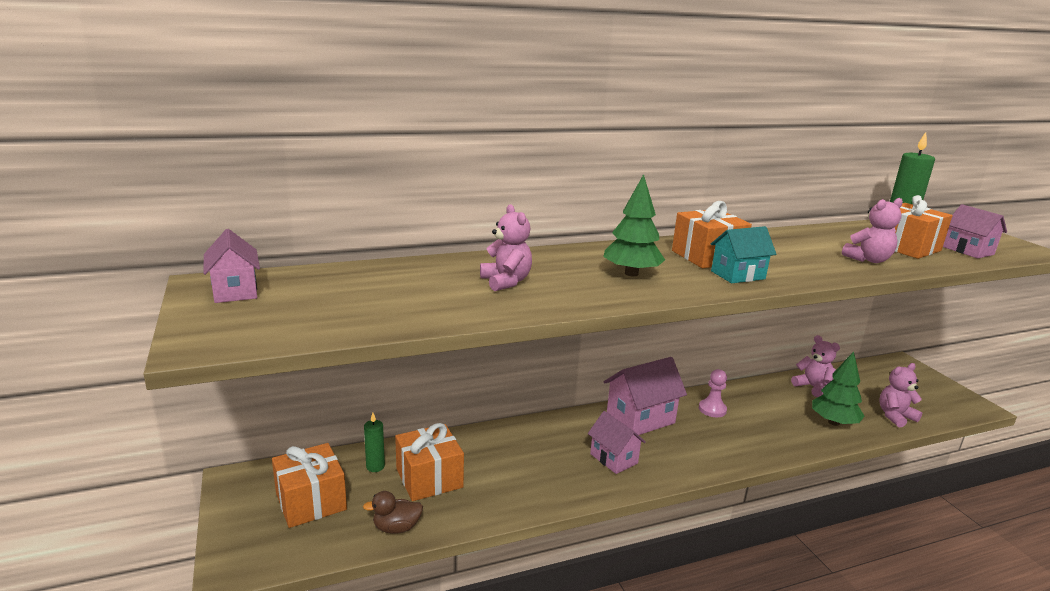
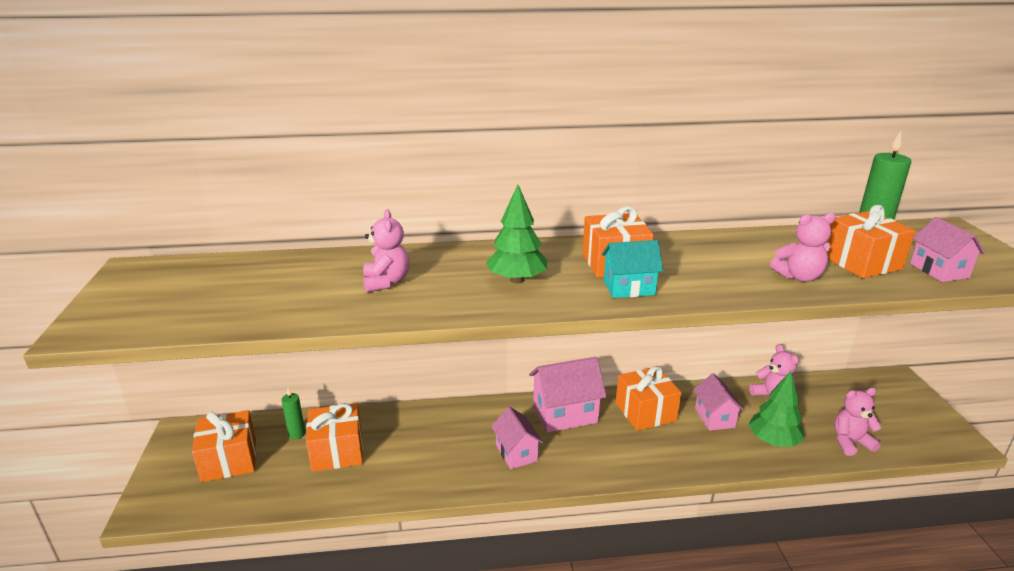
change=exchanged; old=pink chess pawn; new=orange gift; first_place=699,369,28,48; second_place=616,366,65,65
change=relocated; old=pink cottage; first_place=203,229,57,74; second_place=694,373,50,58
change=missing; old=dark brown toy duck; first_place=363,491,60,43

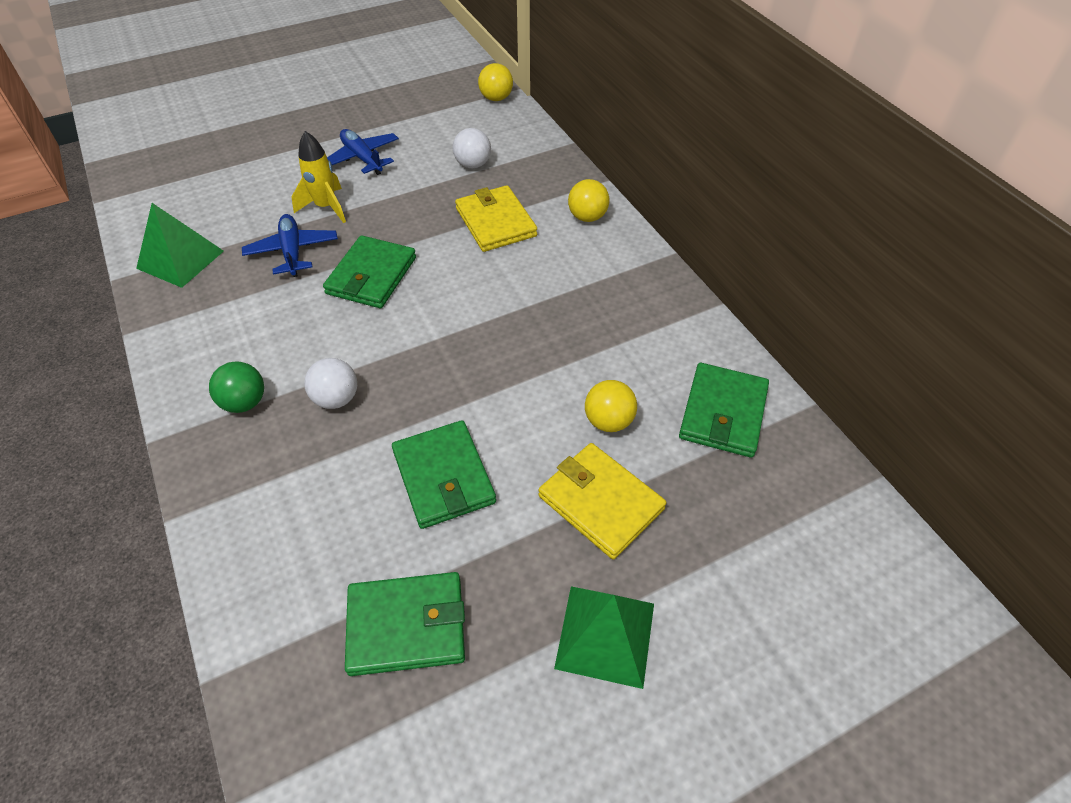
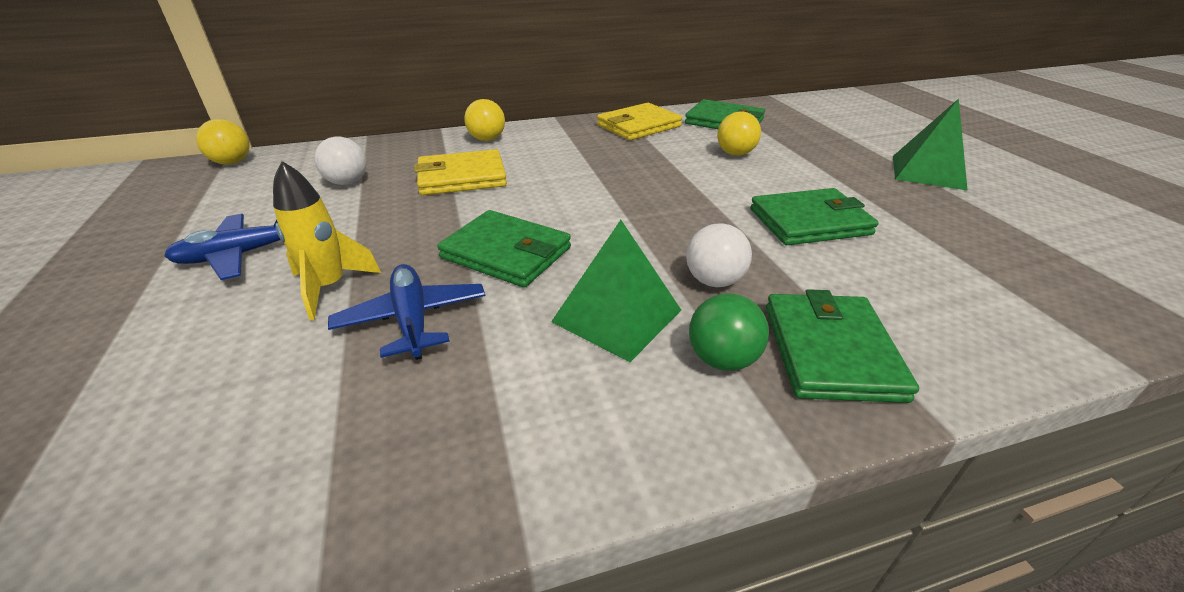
change=spun; old=royal blue plane; first_place=242,214,96,63; second_place=328,264,158,96; degrees=75
change=relocated; old=emerald solid pyramid; first_place=136,203,88,85; second_place=551,220,130,142
change=relocated; old=yellow billfold; first_place=538,443,128,116; second_place=597,103,85,37
change=relocated; old=emerald billfold; first_place=345,572,120,104; second_place=766,289,153,114

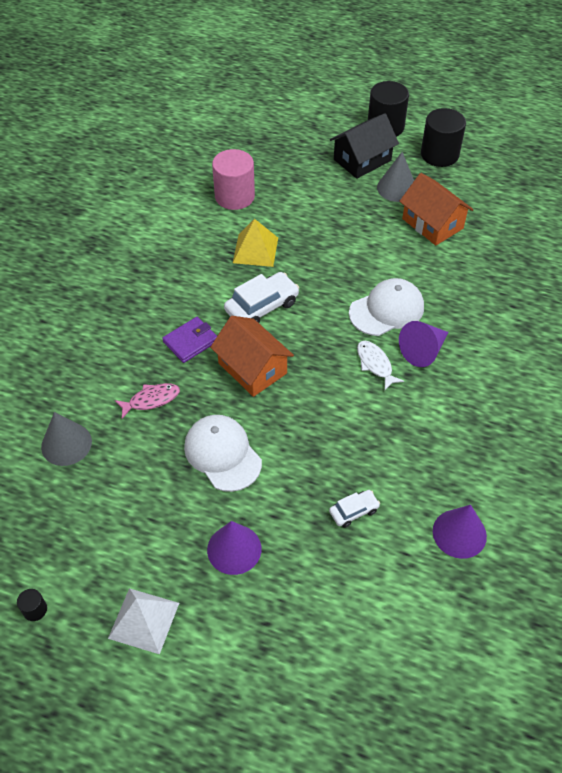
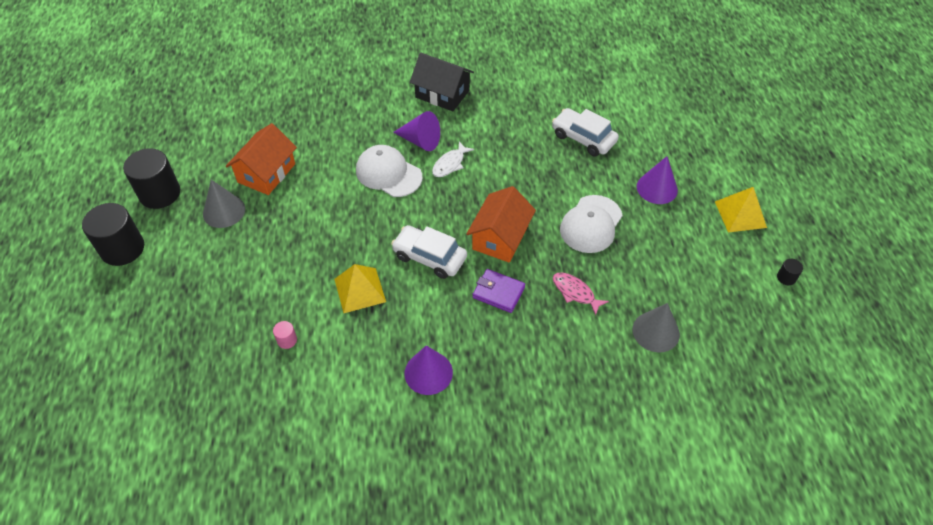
change=size; old=pink cylinder; first_place=212,149,43,61; second_place=273,321,24,28; factor=0.43
change=relocated; old=purple cone; first_place=433,505,54,54; second_place=405,345,48,50
change=relocated; old=black cottage; first_place=330,113,69,66; second_place=410,53,64,58
change=size; old=white automobile; first_place=329,490,51,38; second_place=552,108,67,48; factor=1.8
change=colour; old=white solid pyramid; new=yellow solid pyramid; first_place=108,588,71,66; second_place=715,187,52,45

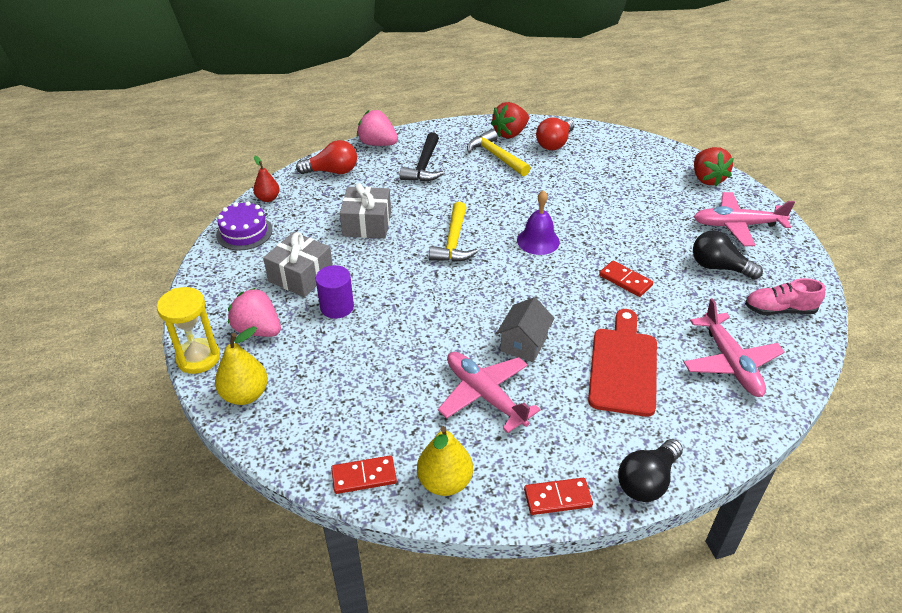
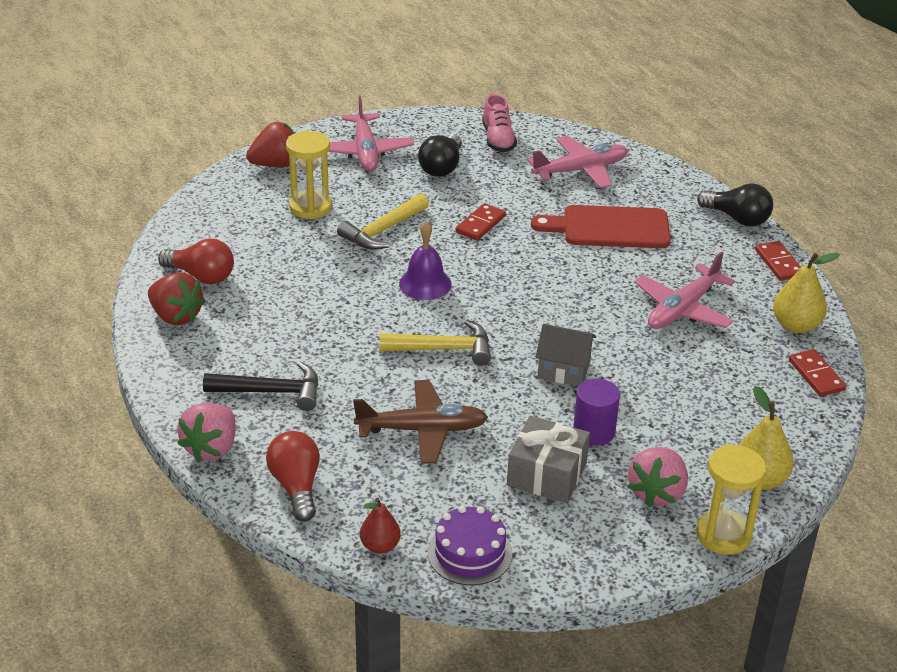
change=appeared; new=yellow sandglass; second_place=286,131,46,89
change=relocated; old=yellow hammer; first_place=467,129,64,47; second_place=337,193,92,57
change=exchanged; old=gray gift; new=dark brown plane; first_place=340,183,51,55; second_place=353,380,135,84
change=relocated; old=gray cottage; first_place=497,297,58,65; second_place=535,324,61,62

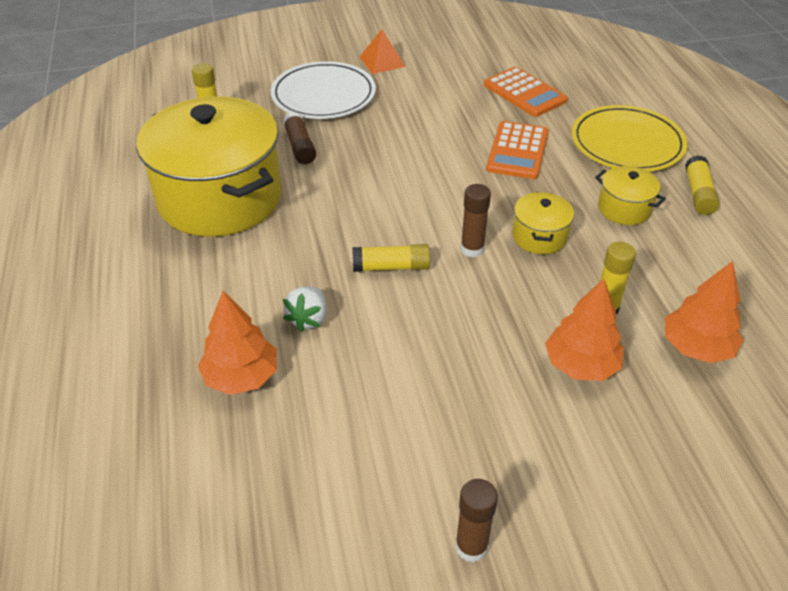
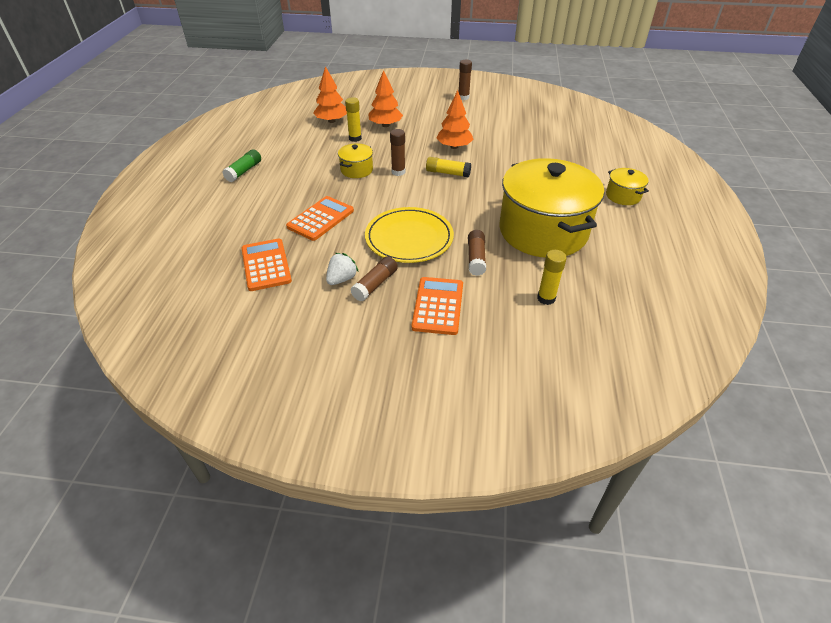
change=colour; old=yellow glue; new=emerald glue; first_place=685,155,35,60; second_place=222,149,39,33
change=relocated; old=white strawberry; first_place=283,286,44,46; second_place=326,253,33,32
change=appeared; new=dark brown glue; second_place=350,256,48,45
change=relocated; old=yellow plate; first_place=572,105,116,67; second_place=365,207,89,56
change=exchanged; old=white plate; new=orange calculator; first_place=271,61,105,58; second_place=412,277,51,58
change=relocated; old=orange fir tree; first_place=198,291,79,104; second_place=436,90,38,59
change=relocated; old=yellow stockpot; first_place=595,166,71,59; second_place=606,168,43,37
change=missing; old=orange solid pyramid; first_place=360,29,46,45

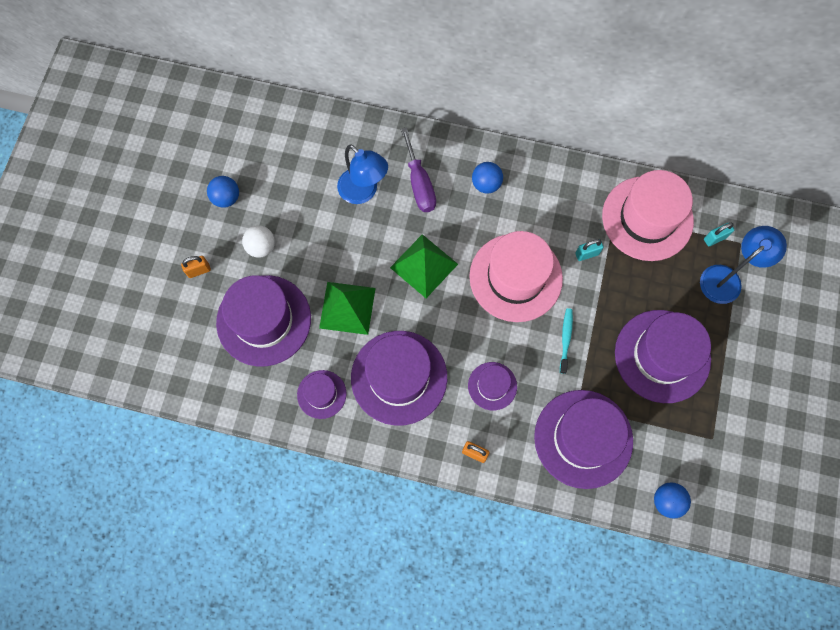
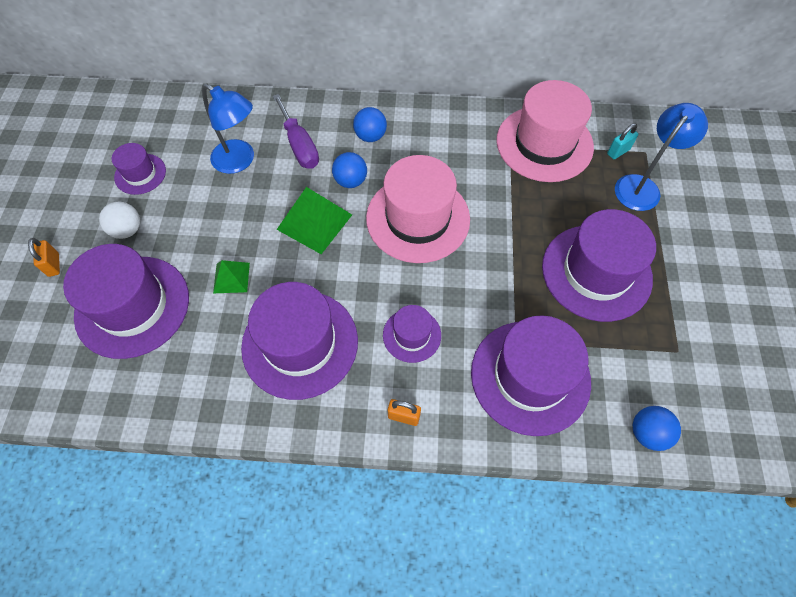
change=spun; old=orange small lock; first_place=181,256,30,22; second_place=28,238,32,39; degrees=-75
change=relocated; old=purple top hat; first_place=297,370,49,49; second_place=112,143,54,52
change=size; old=emerald solid pyramid; first_place=319,282,57,53; second_place=213,260,37,33; factor=0.58
change=relocated; old=royal blue ball; first_place=207,176,32,32; second_place=332,152,35,36
change=missing; old=turquoise tooth brush; first_place=560,308,13,66
change=missing; old=turquoise small lock; first_place=575,239,29,22

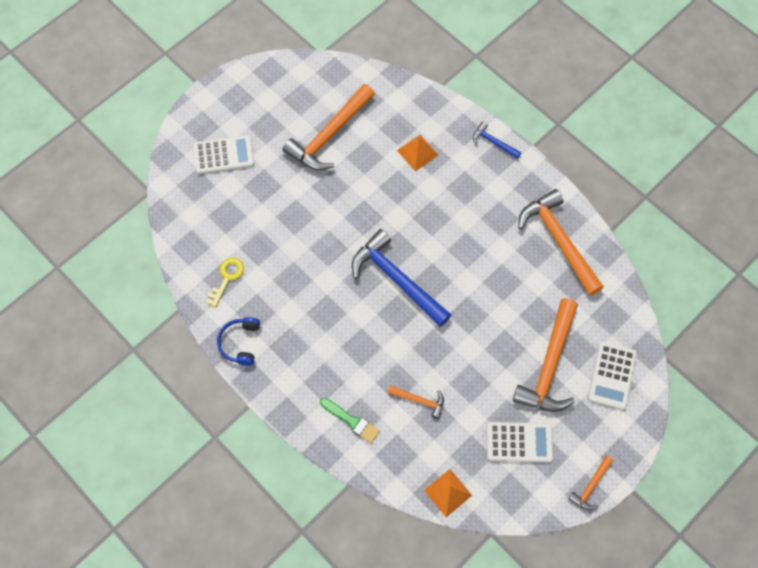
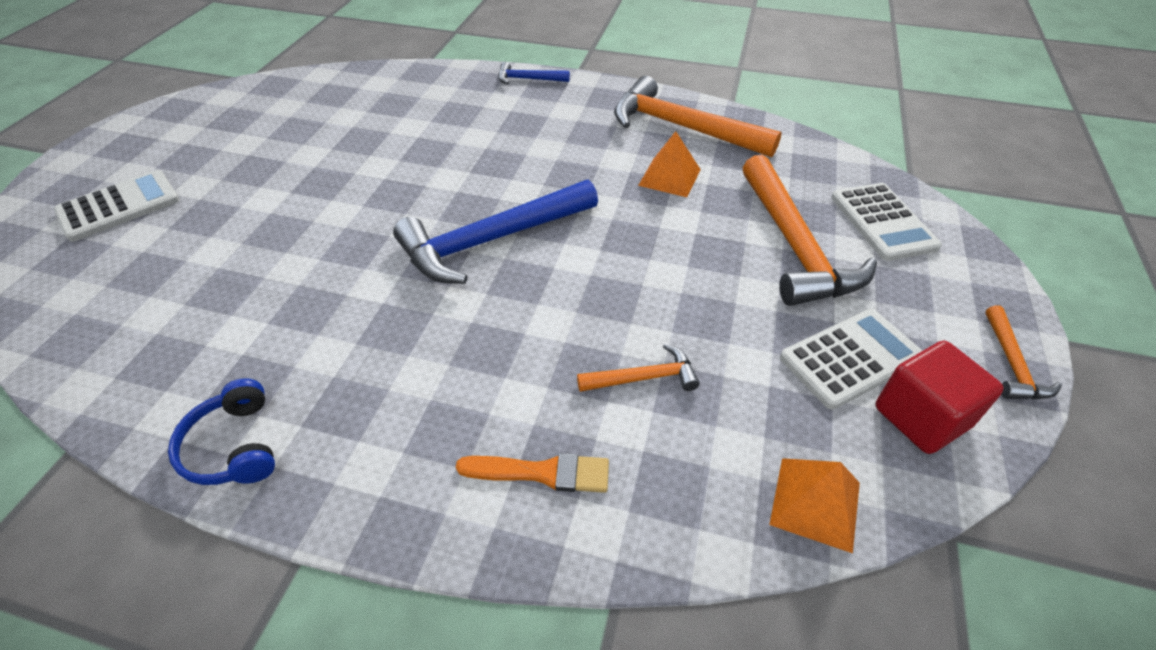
change=spun; old=royal blue hammer; first_place=352,229,99,98; second_place=393,180,205,104; degrees=-45
change=colour; old=emerald paintbrush; new=orange paintbrush; first_place=320,398,60,45; second_place=456,453,153,40
change=relocated; old=orange solid pyramid; first_place=397,135,42,36; second_place=638,131,63,66
change=appeared; new=scarlet cube; second_place=875,341,129,113
change=missing; old=yellow key; first_place=206,258,38,49
change=missing; old=orange hammer; first_place=282,84,93,86

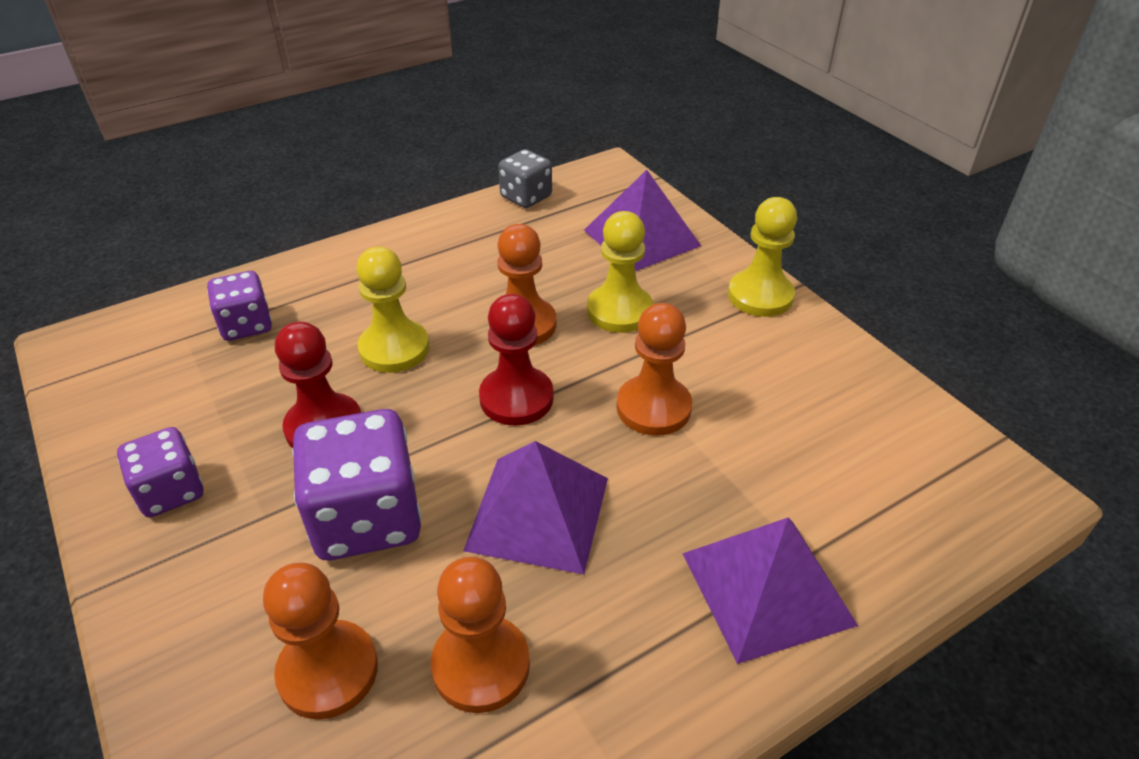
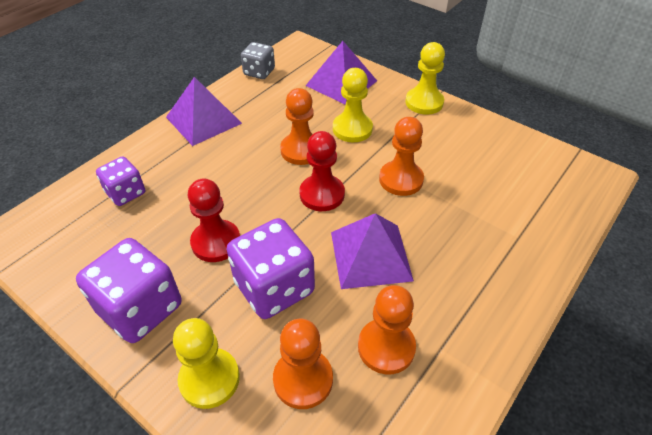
change=size; old=purple die; first_place=117,427,86,90; second_place=76,238,105,105; factor=1.69
change=relocated; old=purple solid pyramid; first_place=682,518,176,146; second_place=166,77,76,69
change=relocated; old=yellow chess pawn; first_place=356,247,73,126; second_place=173,318,67,91

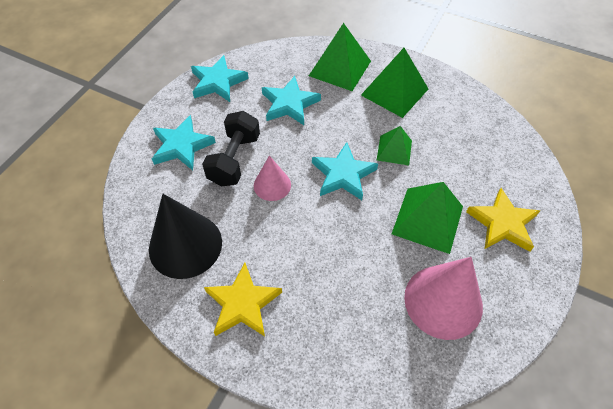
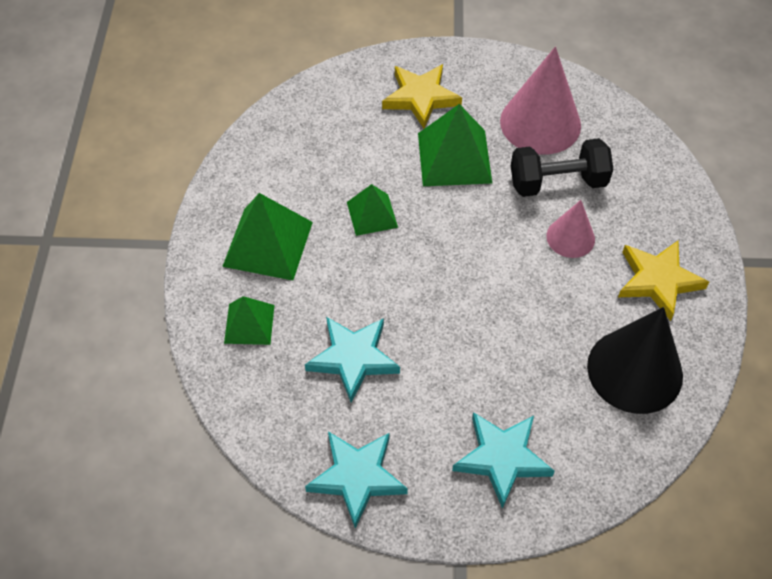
change=size; old=emerald solid pyramid; first_place=309,23,62,68; second_place=224,296,50,49; factor=0.6
change=relocated; old=black dumbbell; first_place=202,111,58,75; second_place=511,138,102,59
change=relocated; old=pink cone; first_place=254,155,37,46; second_place=546,200,49,58
change=missing; old=turquoise star shape; first_place=312,142,66,58

